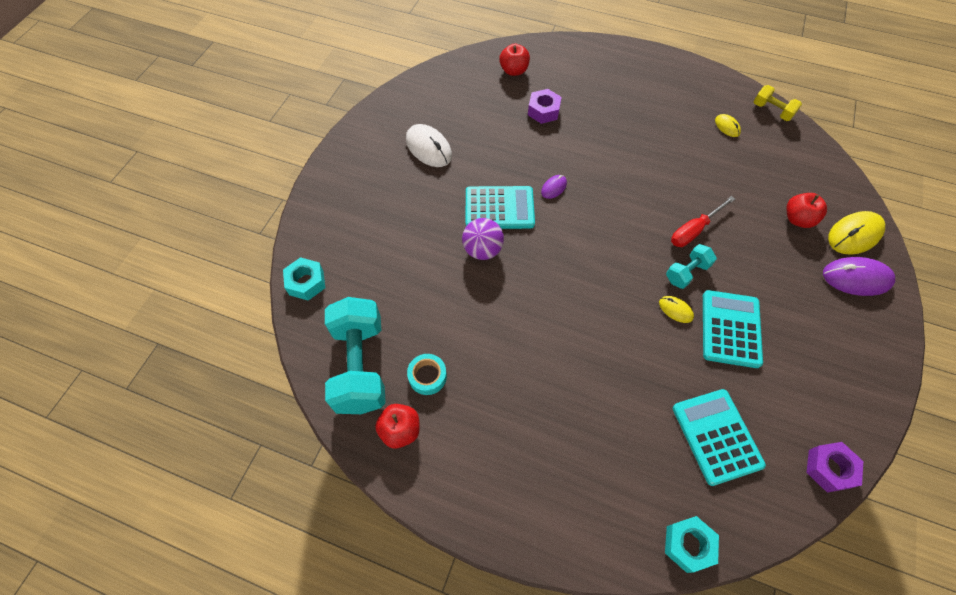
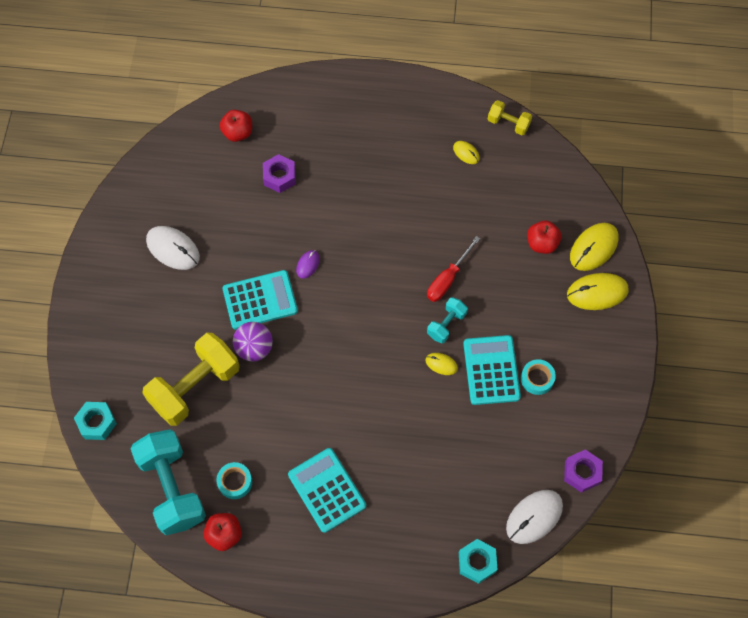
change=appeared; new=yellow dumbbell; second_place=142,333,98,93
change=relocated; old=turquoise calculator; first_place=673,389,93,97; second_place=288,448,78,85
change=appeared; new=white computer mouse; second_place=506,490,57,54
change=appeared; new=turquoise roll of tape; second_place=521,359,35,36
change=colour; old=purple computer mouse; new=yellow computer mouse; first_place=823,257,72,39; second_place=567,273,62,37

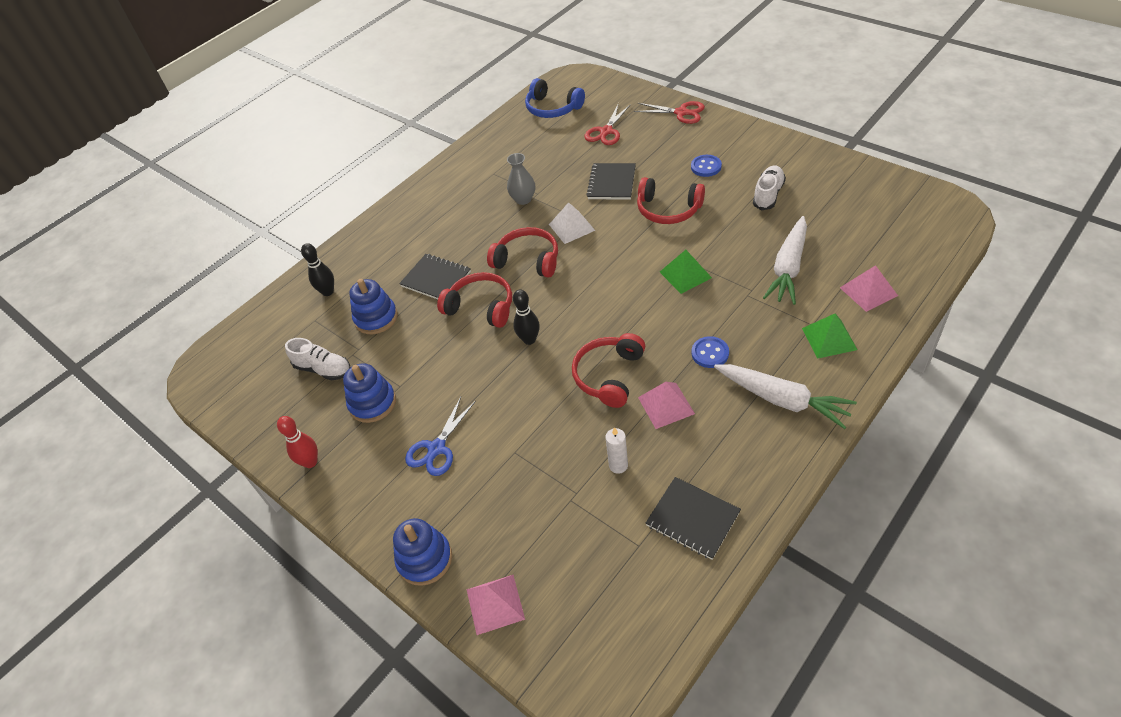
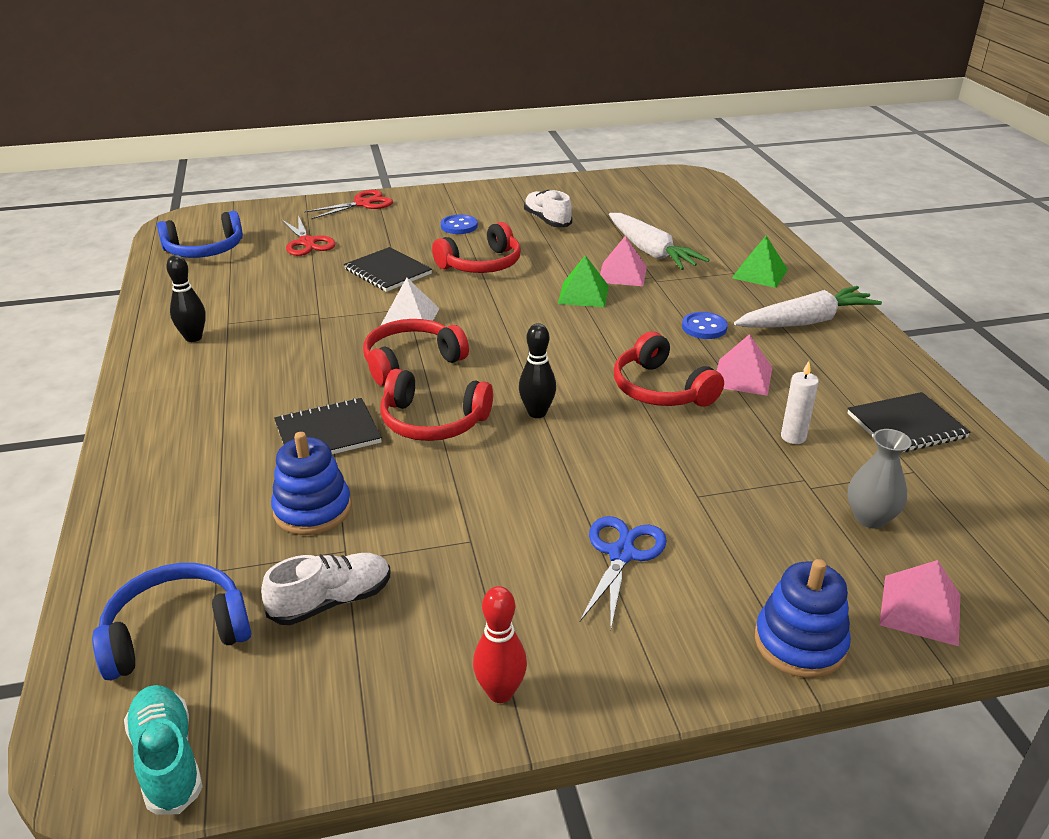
change=appeared; new=royal blue headphones; second_place=92,563,159,117
change=appeared; new=turquoise shoe; second_place=124,685,79,129
change=relocated; old=black bowling pin; first_place=301,243,33,53; second_place=166,255,40,87
change=spun; old=scarlet headphones; first_place=437,272,75,56; second_place=381,369,112,72; degrees=-135
change=spun; old=royal blue shears; first_place=405,397,71,79; second_place=580,516,87,112; degrees=-135
change=relocated; old=pink solid pyramid; first_place=840,265,58,47; second_place=600,236,47,50
change=relocated; old=gray flower vase; first_place=507,153,28,52; second_place=847,429,65,100
change=missing; old=royal blue ring stacker; first_place=343,363,53,60

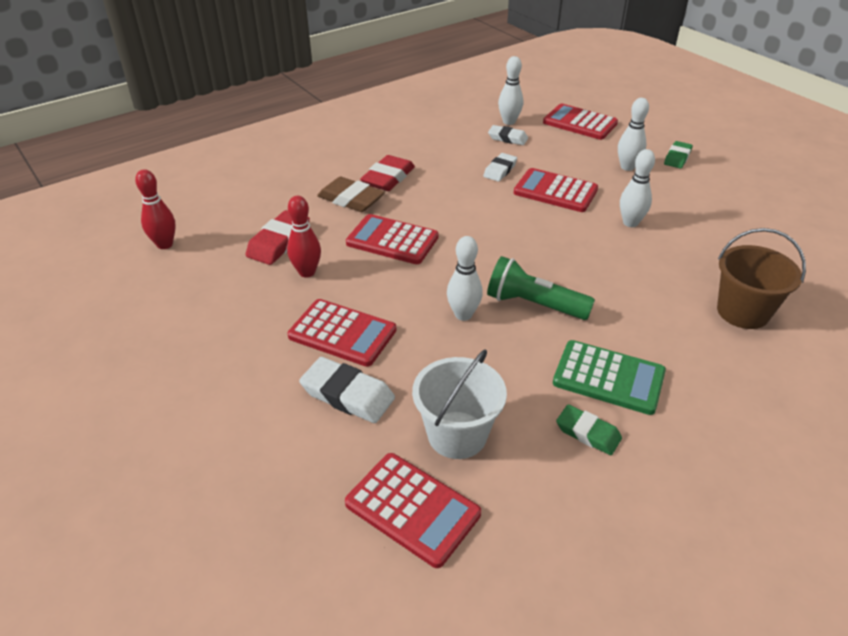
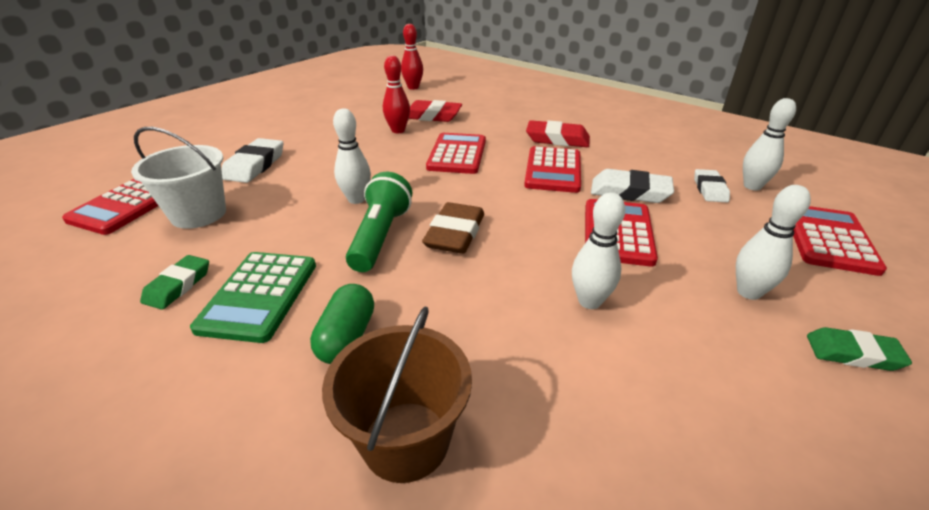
change=appeared; new=emerald capsule; second_place=310,284,64,80
change=relocated; old=dark brown pencil eraser; first_place=317,177,68,35; second_place=422,202,62,52
change=relocated; old=scarlet calculator; first_place=287,299,109,68; second_place=524,146,57,47
change=size; old=white pencil eraser; first_place=483,153,34,28; second_place=591,169,83,34; factor=1.51

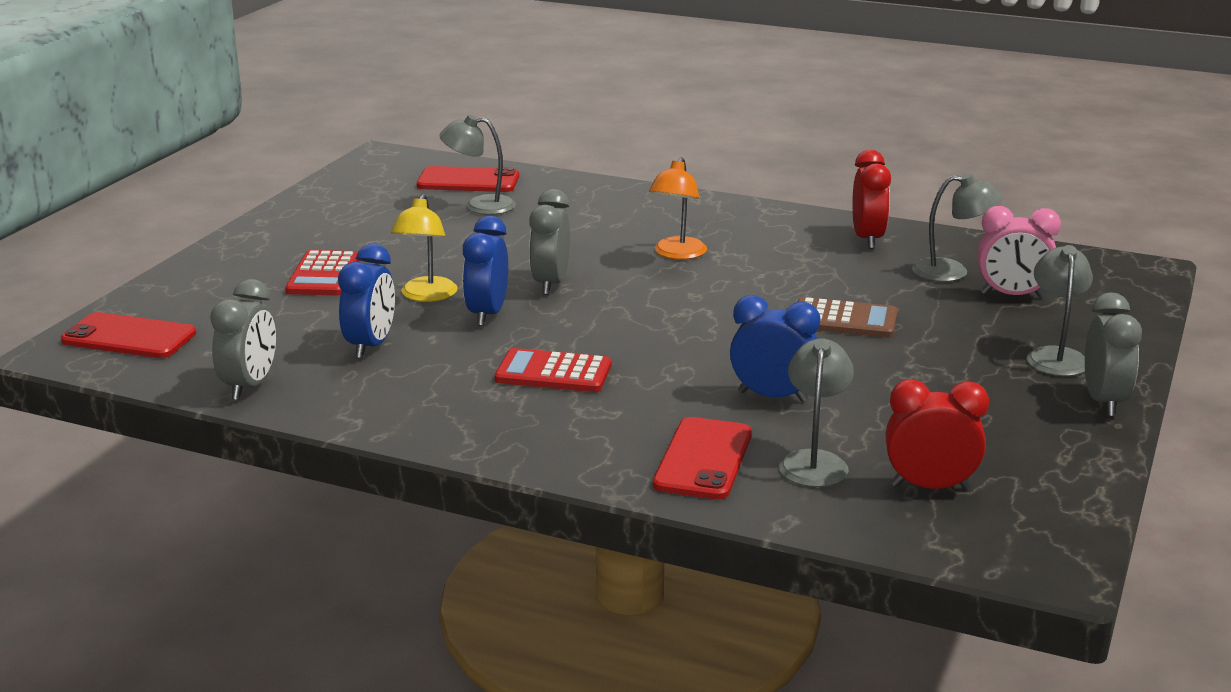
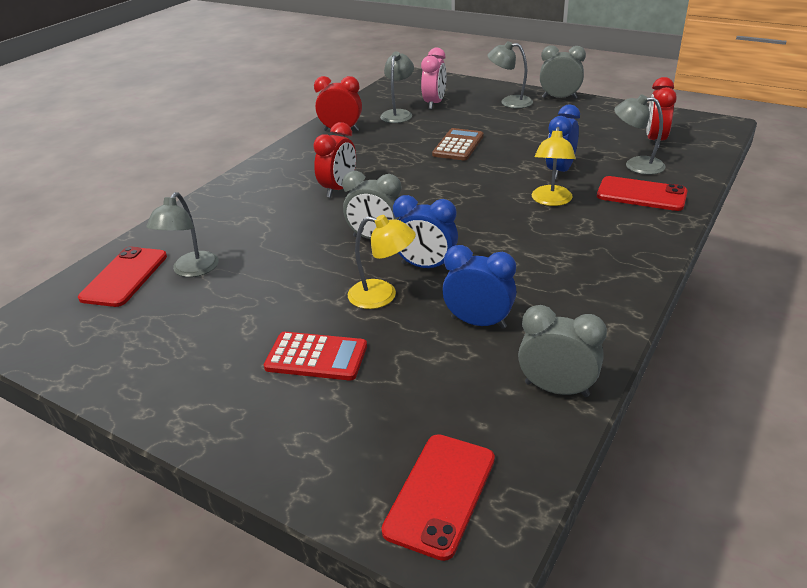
change=exchanged; old=orange lamp; new=scarlet clock; first_place=649,157,58,103; second_place=313,122,43,76
change=appeared; new=yellow lamp; second_place=532,127,44,79
change=missing; old=scarlet calculator; first_place=495,348,116,44

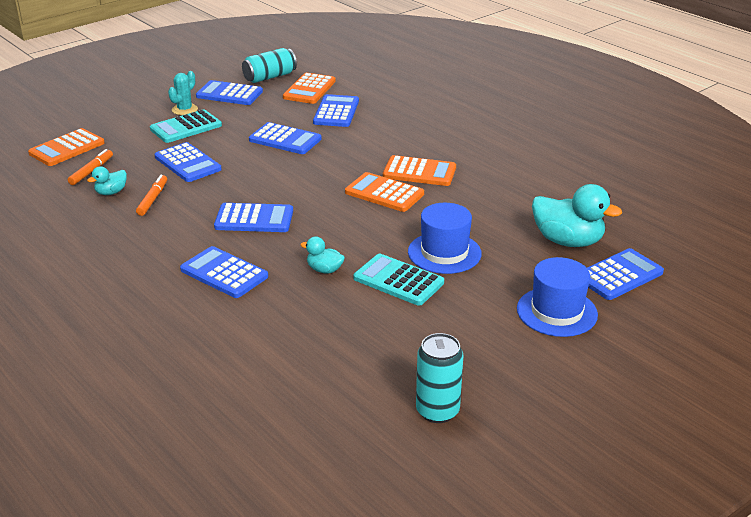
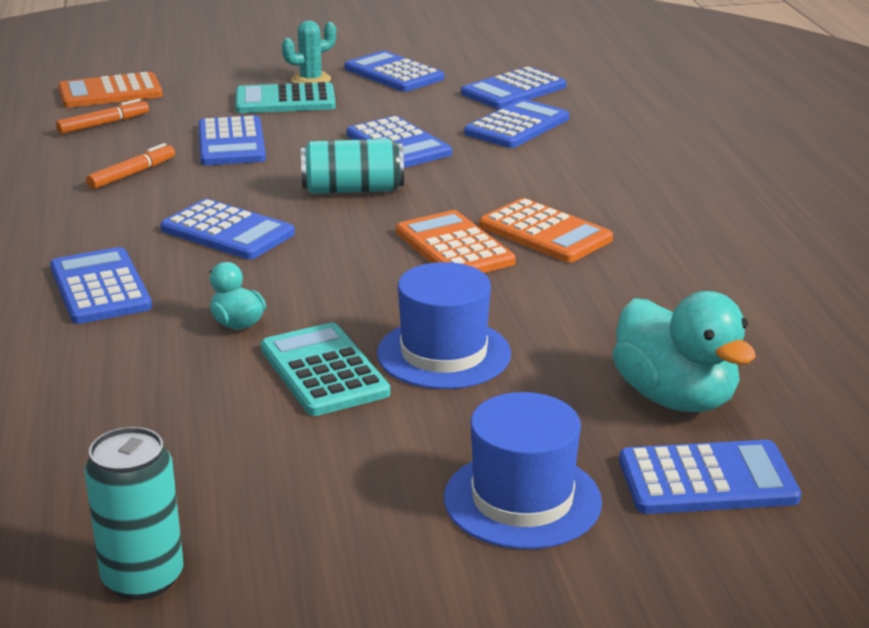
change=relocated; old=turquoise can; first_place=242,48,55,35; second_place=301,139,103,55
change=colour; old=orange calculator; new=royal blue calculator; first_place=283,72,53,32; second_place=461,67,105,42
change=missing; old=turquoise toy duck; first_place=87,166,40,29

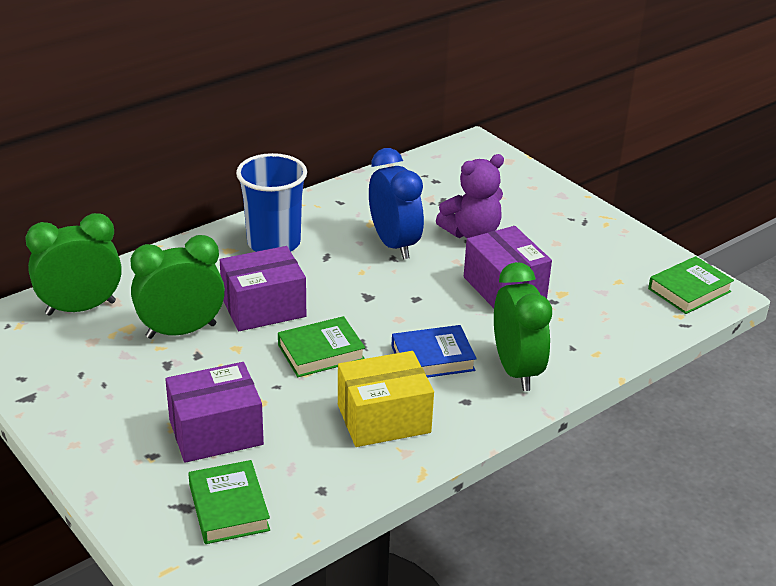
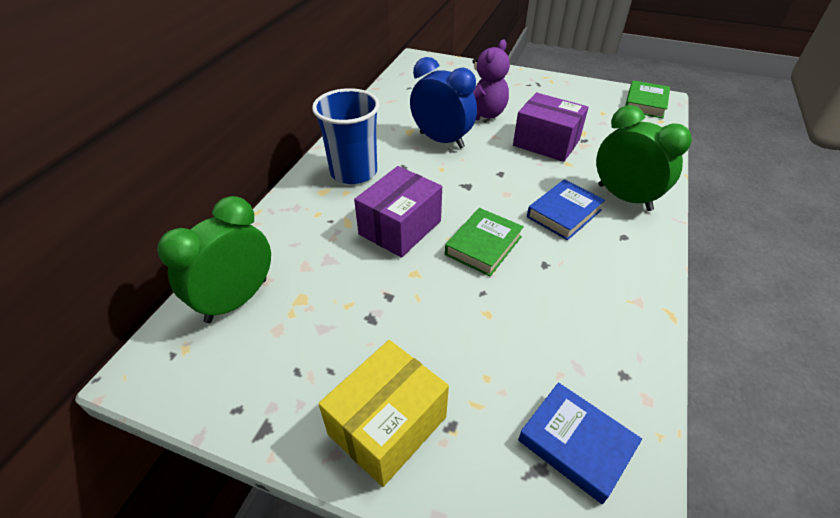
change=relocated; old=yellow package; first_place=338,351,96,96; second_place=318,340,131,147
change=colour; old=emerald hardcover; new=royal blue hardcover; first_place=188,460,82,84; second_place=518,383,124,121
change=missing; old=emerald clock; first_place=130,235,95,104
change=missing; old=purple package; first_place=165,362,99,101

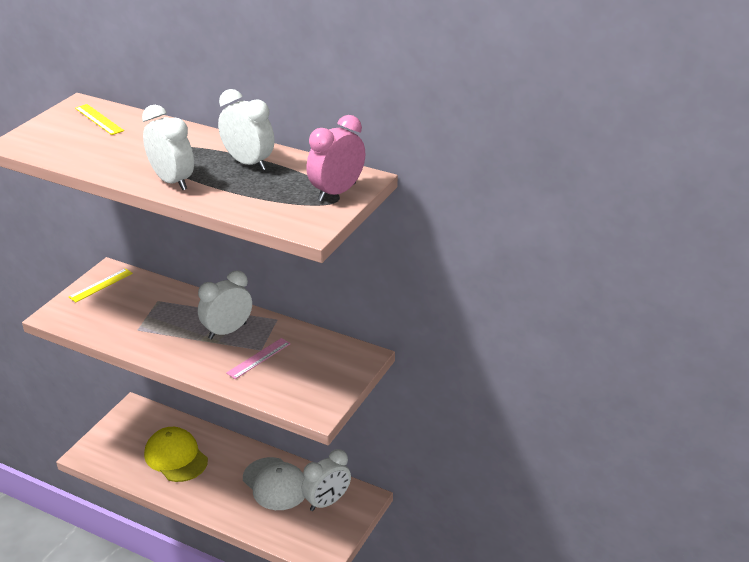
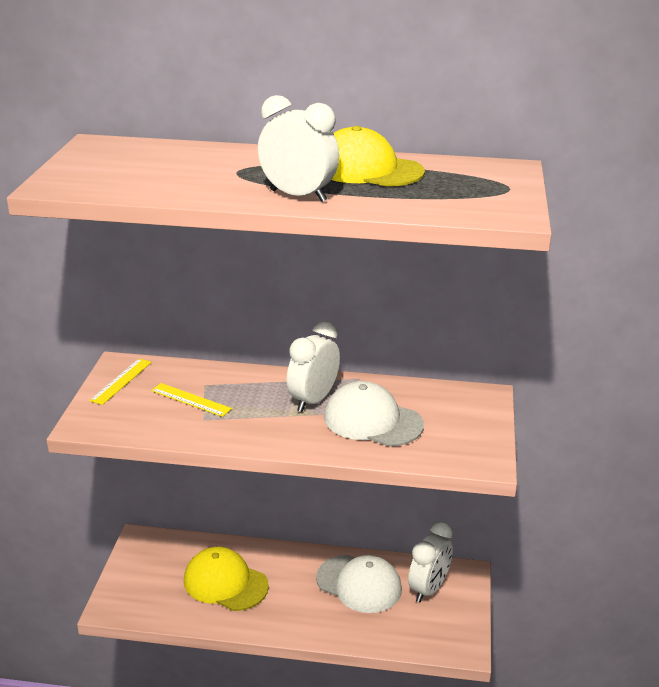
change=relocated; old=yellow straightedge; first_place=75,104,49,31; second_place=151,383,81,34
change=exchanged; old=pink straightedge; new=white cap; first_place=226,338,65,41; second_place=324,381,100,65
change=exchanged; old=white clock; new=yellow cap; first_place=218,89,57,82; second_place=332,126,93,61
change=missing; old=pink clock; first_place=306,115,59,86

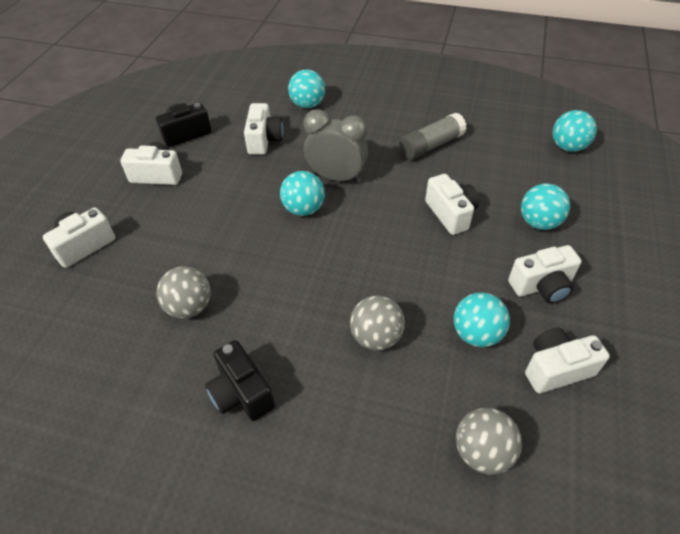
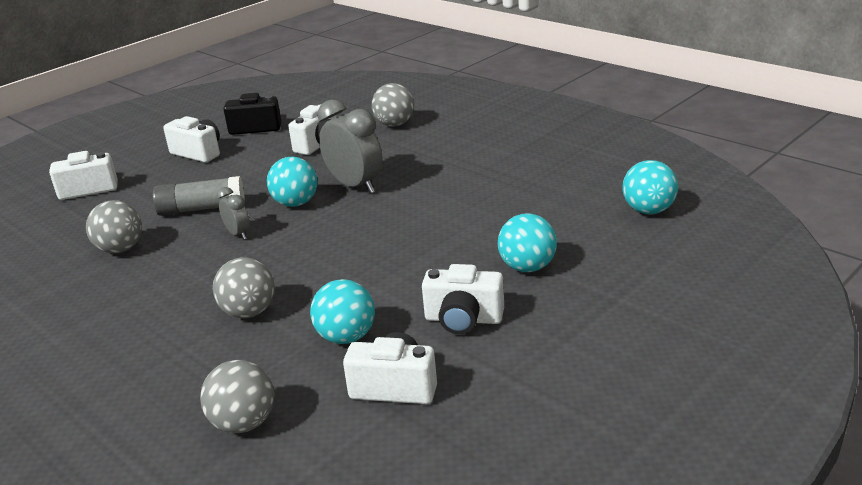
change=relocated; old=gray glue; first_place=399,113,68,47; second_place=153,176,92,40
change=appeared; new=gray clock; second_place=217,187,33,53
change=colour; old=turquoise ball; new=gray ball; first_place=288,69,37,39; second_place=372,83,42,44
change=missing; old=black camera; first_place=205,340,70,81
change=missing; old=white camera; first_place=425,174,54,61

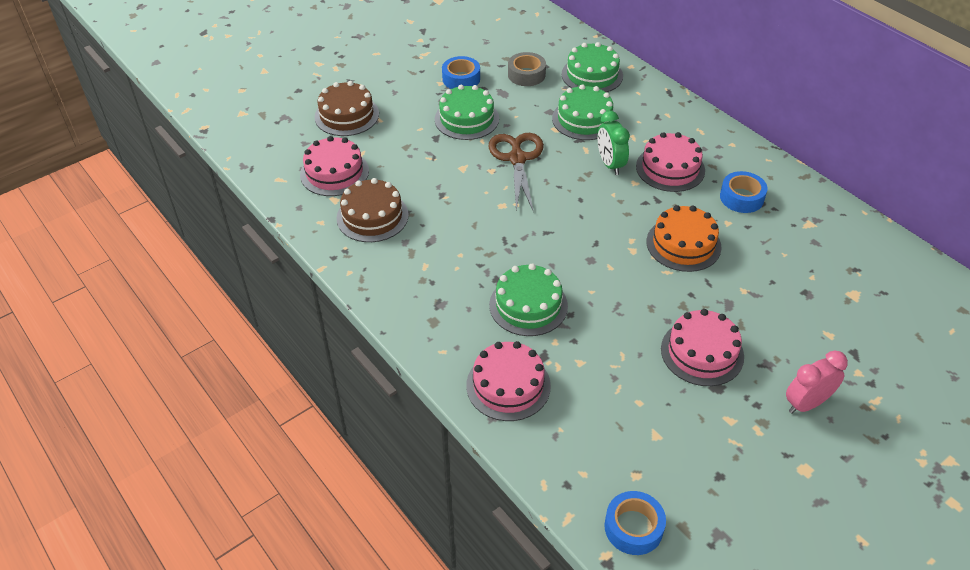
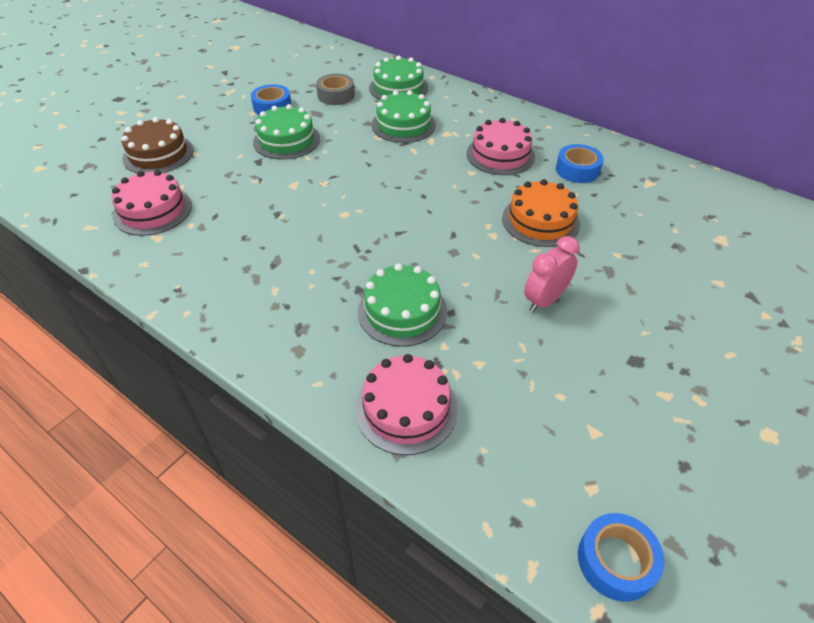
change=relocated; old=pink clock; first_place=786,350,62,64; second_place=524,236,56,76
change=missing; old=dark brown cake; first_place=337,178,72,64
change=missing; old=dark brown shears; first_place=489,133,55,77
change=missing; old=emerald clock; first_place=598,111,32,64
change=missing; old=pink cake; first_place=661,309,83,77

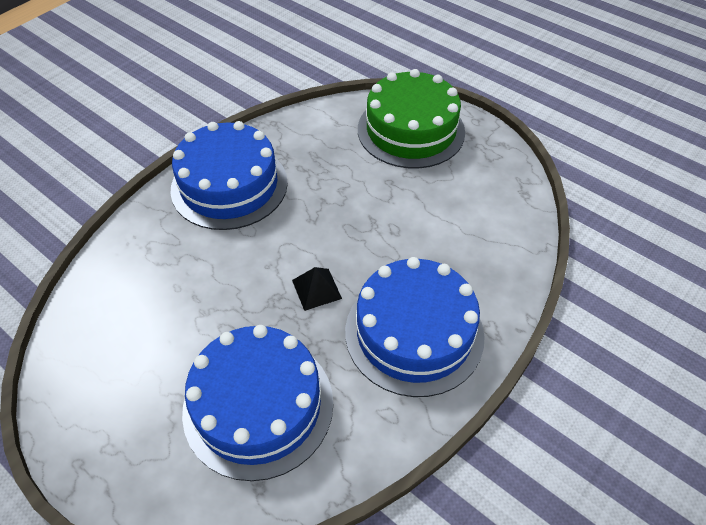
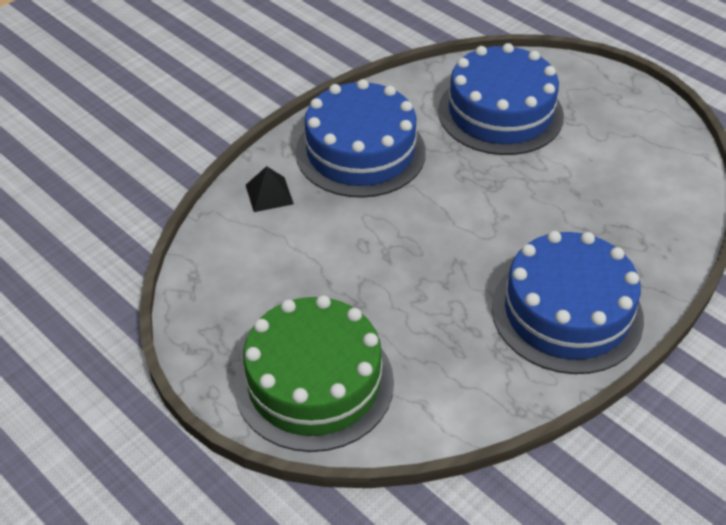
change=relocated; old=black solid pyramid; first_place=292,267,50,44; second_place=246,166,48,46

